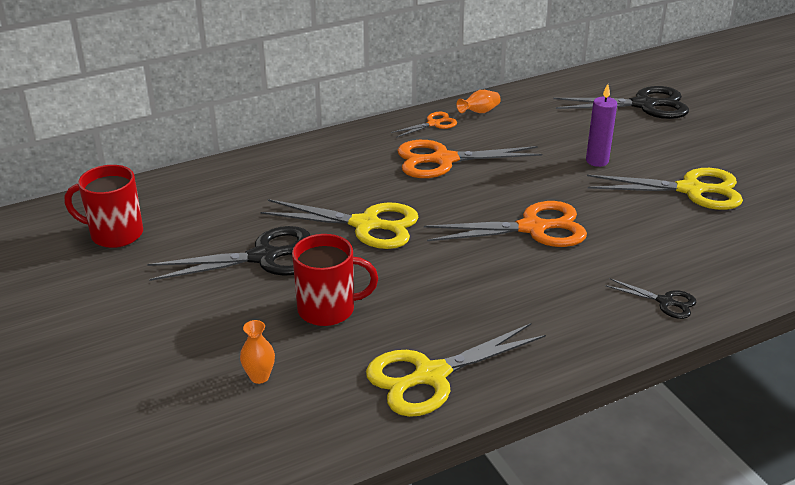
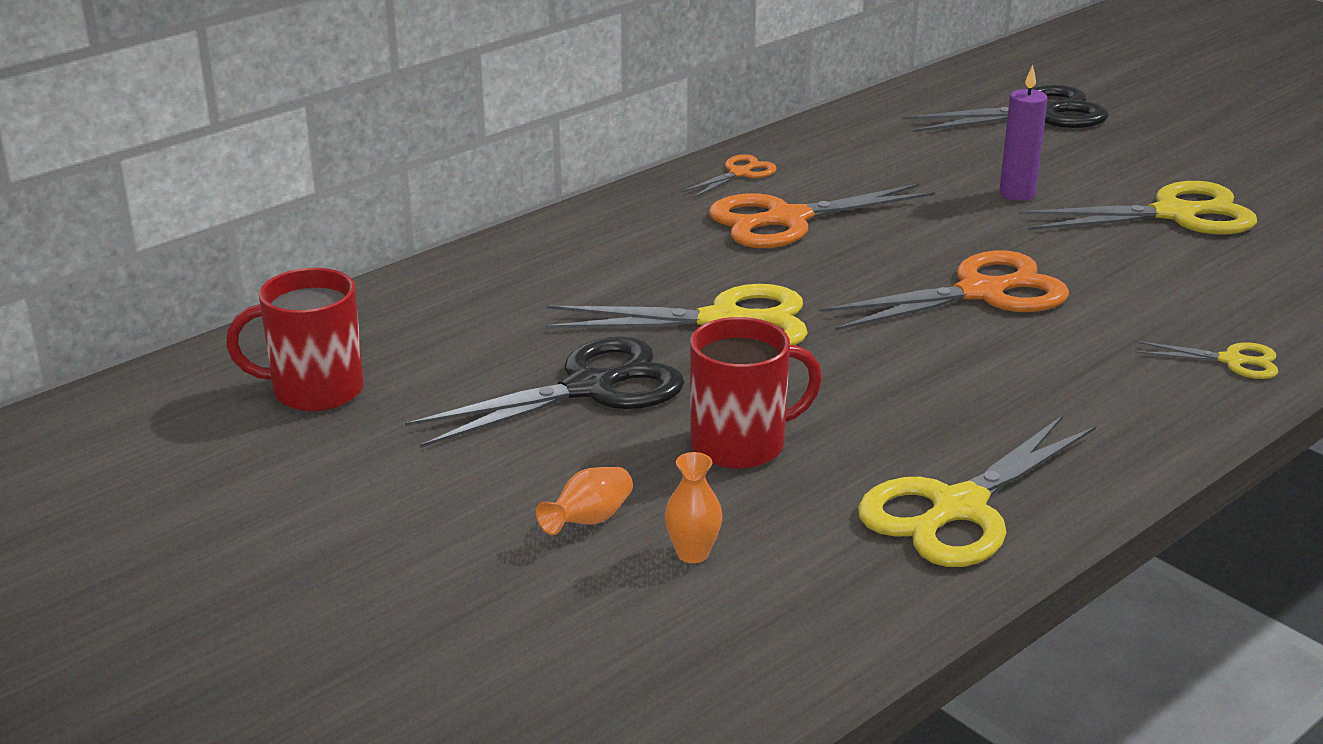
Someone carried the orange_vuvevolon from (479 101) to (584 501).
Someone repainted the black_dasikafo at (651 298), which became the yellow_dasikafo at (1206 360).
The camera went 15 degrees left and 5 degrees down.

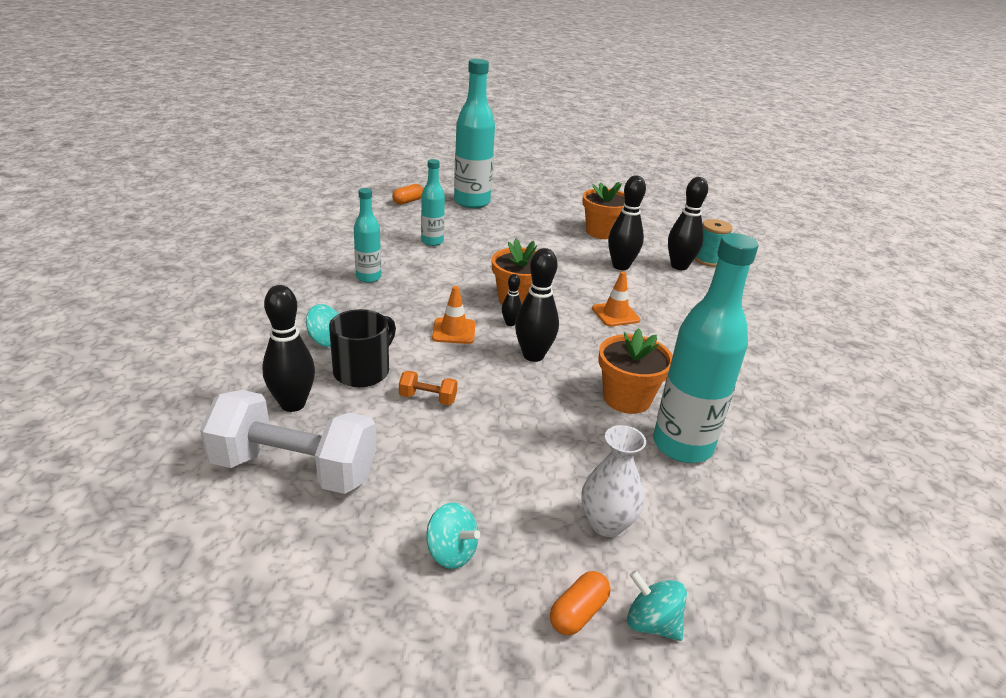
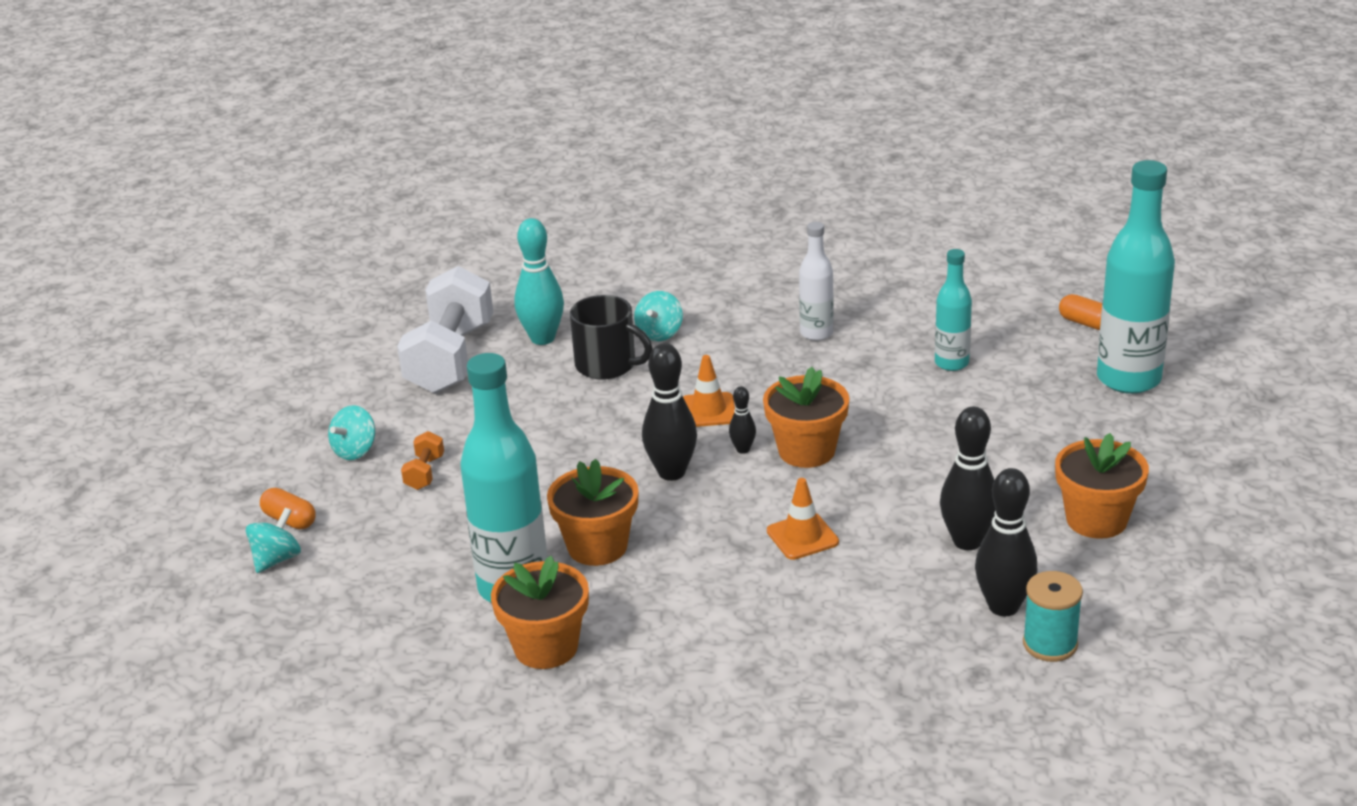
Someone took away the white_vuvevolon at (613 481).
Someone put down the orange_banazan at (540 612).
Someone carried the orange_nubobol from (428 388) to (422 460).
Someone repainted the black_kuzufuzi at (288 348), which became the turquoise_kuzufuzi at (539 281).
Someone repainted the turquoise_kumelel at (367 235), which became the white_kumelel at (816 281).
The camera went 90 degrees right and 0 degrees up.

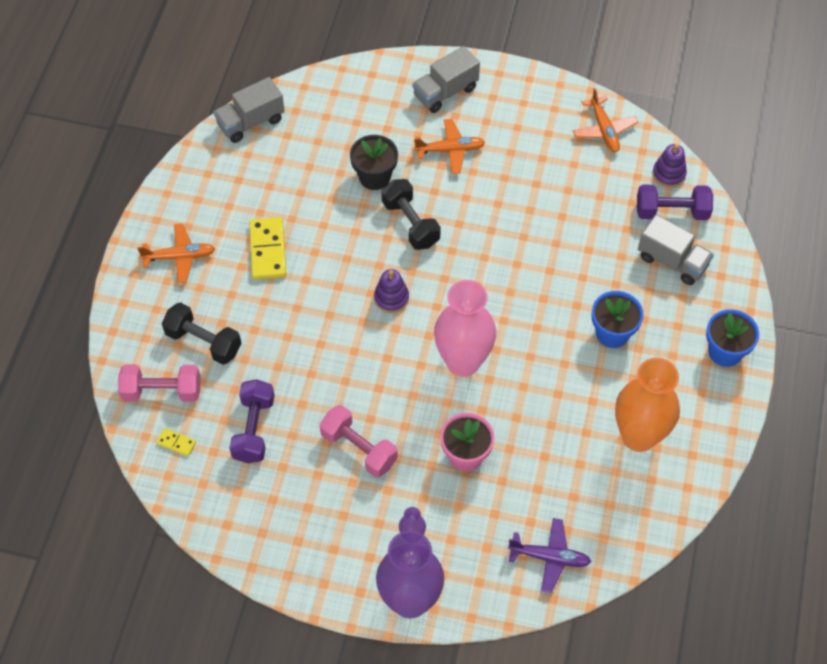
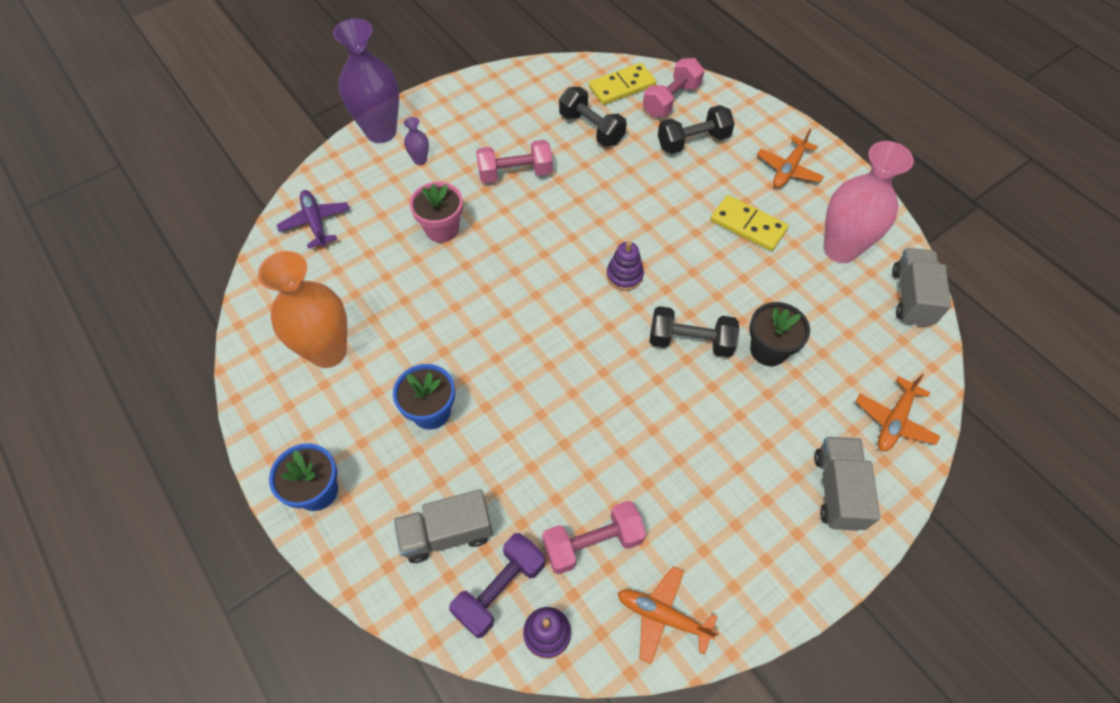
Someone put down the pink_nubobol at (594 537).
Someone carried the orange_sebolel from (449 146) to (897 413).
Someone carried the pink_vuvevolon from (465 328) to (869 202).
Someone repainted the purple_nubobol at (252 421), which became the black_nubobol at (593 117).
Someone rotated the purple_sebolel at (549 555) by 105 degrees clockwise.
Someone scaled the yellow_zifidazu at (176 442) by 2.02.
The camera went 130 degrees right and 0 degrees up.

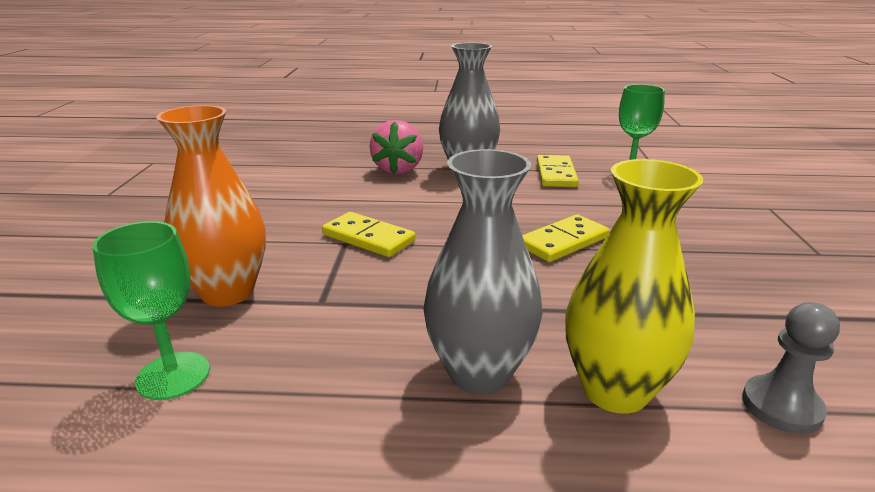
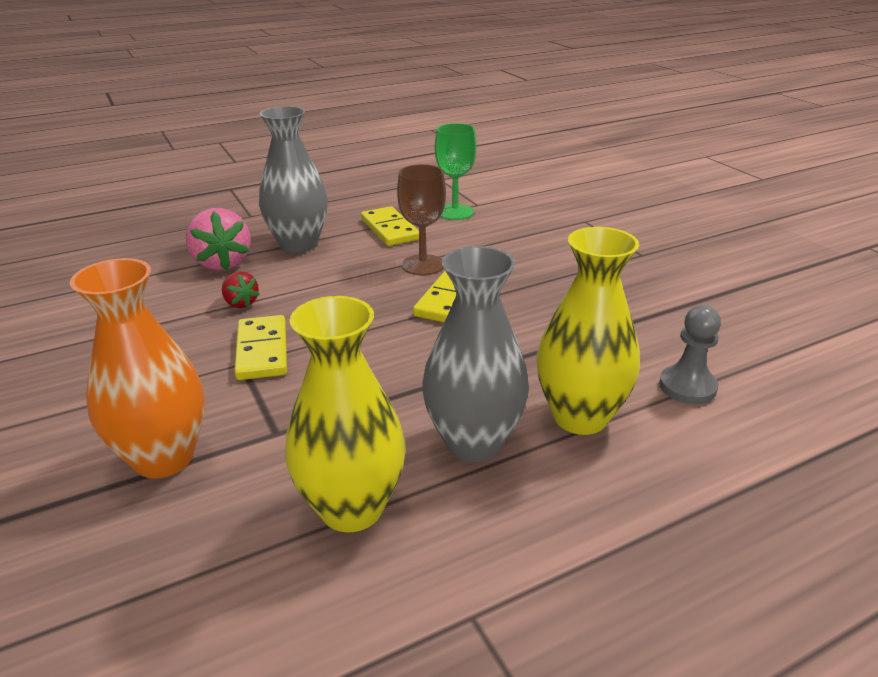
Someone took away the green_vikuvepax at (151 310).
Someone put down the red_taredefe at (241 289).
Someone put down the yellow_vuvevolon at (345 414).
Someone put down the brown_vikuvepax at (421 220).
Someone rotated the yellow_zifidazu at (369 234) by 75 degrees clockwise.
The camera went 30 degrees left and 5 degrees up.

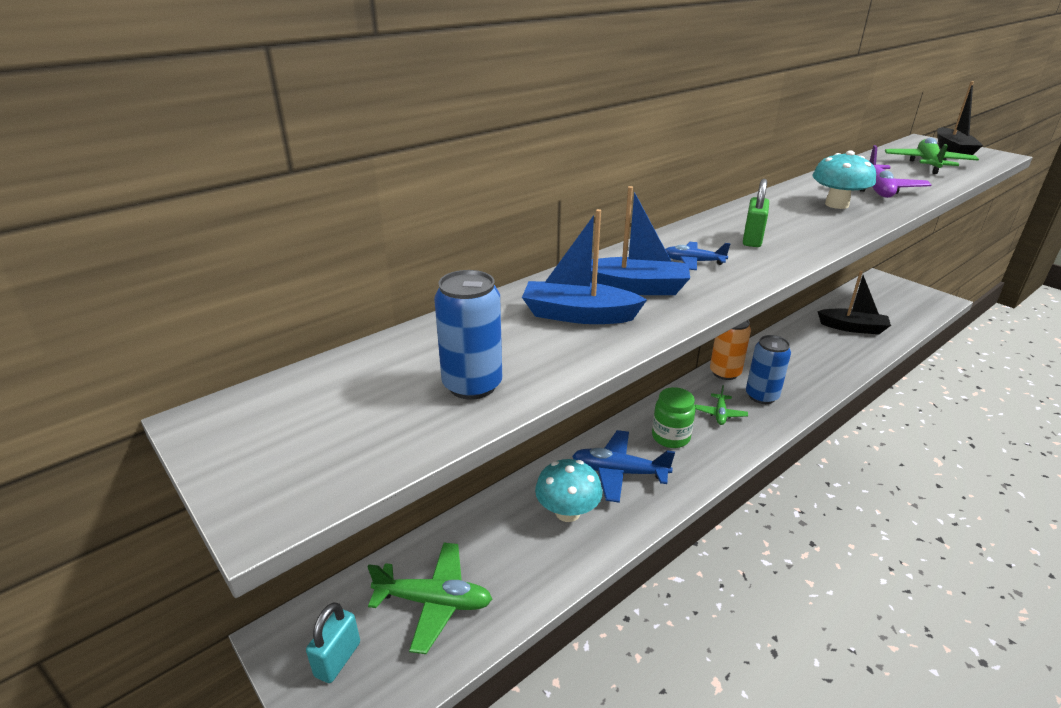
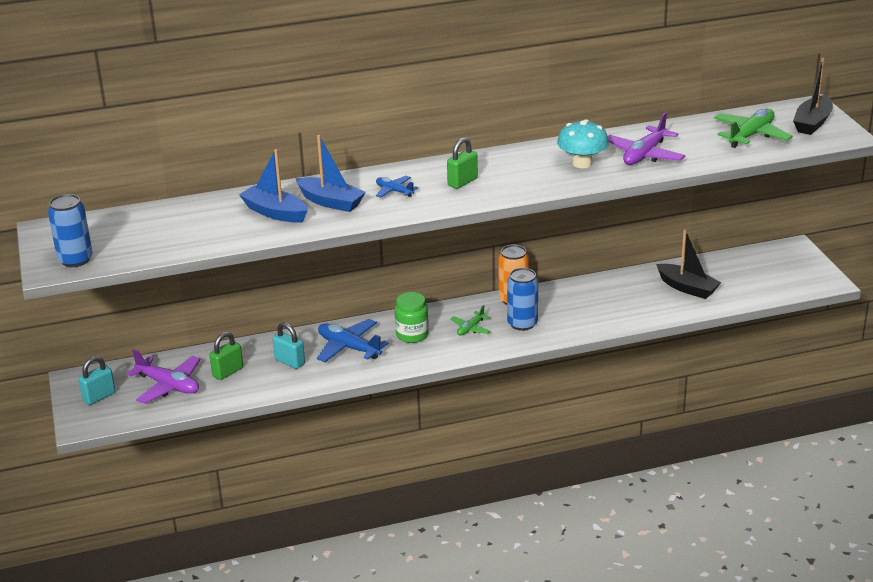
Someone put down the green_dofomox at (226 356).
Someone carried the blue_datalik from (468 335) to (70 230).
Someone swapped the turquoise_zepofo at (568 490) for the turquoise_dofomox at (289 345).
Someone repainted the green_sebolel at (430 598), which became the purple_sebolel at (164 376).
The camera went 25 degrees right and 0 degrees up.

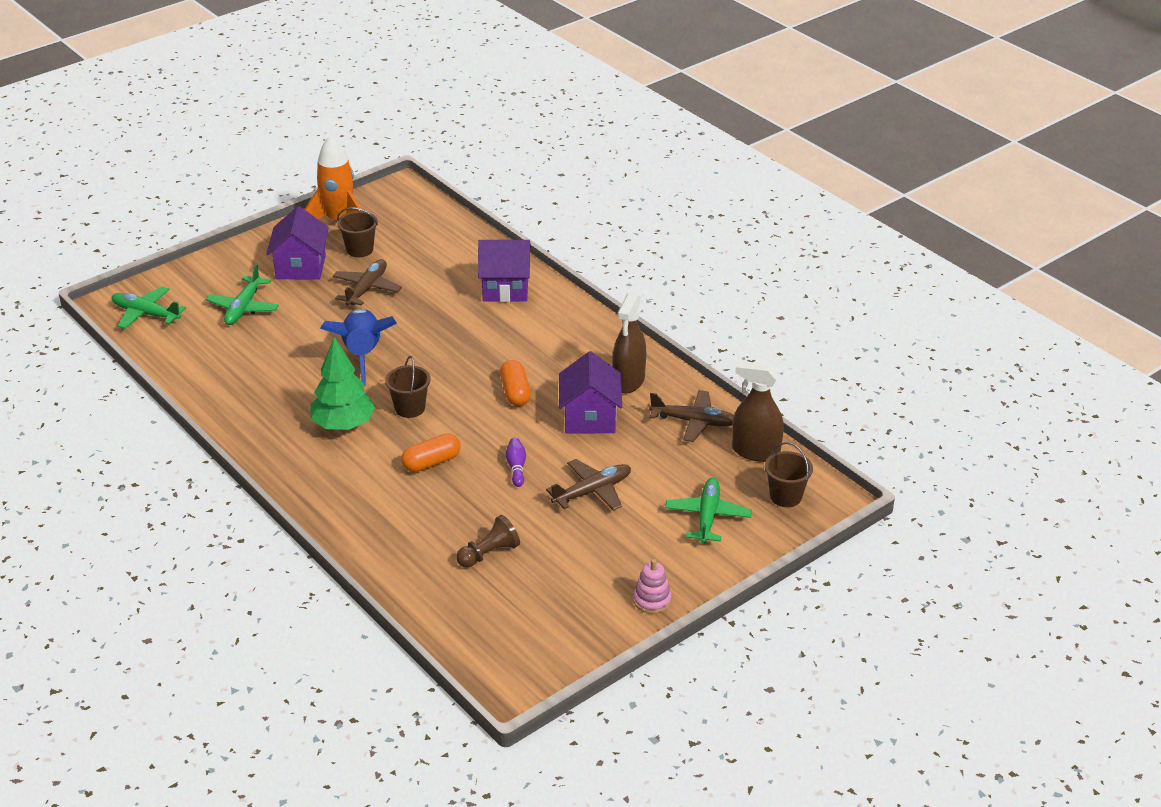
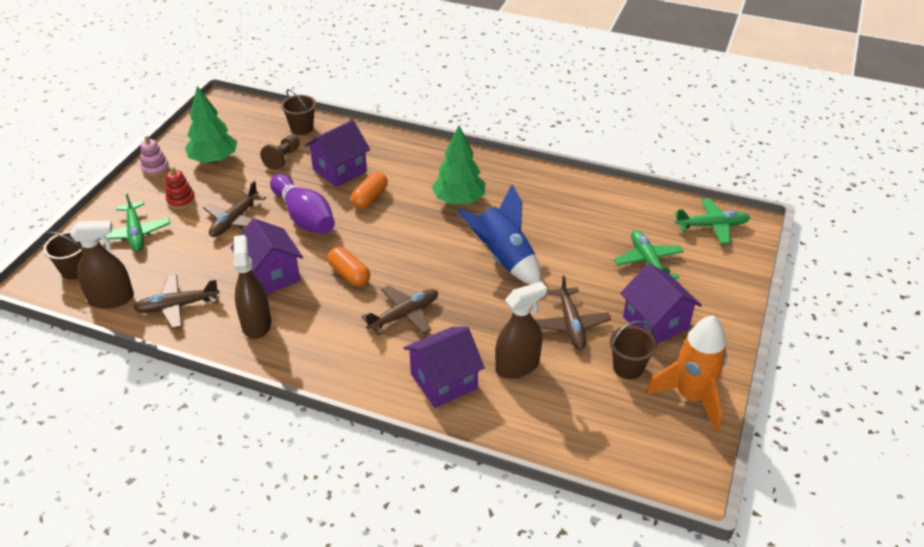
Someone put down the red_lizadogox at (180 188).
Someone put down the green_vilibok at (211 125).
Someone put down the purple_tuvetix at (337 153).
Someone put down the brown_sebolel at (399 310).
Someone put down the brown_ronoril at (521 330).
Someone carried the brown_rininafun from (408 387) to (298 112).
Someone scaled the purple_kuzufuzi at (516 462) by 2.26.
The camera went 150 degrees right and 5 degrees up.

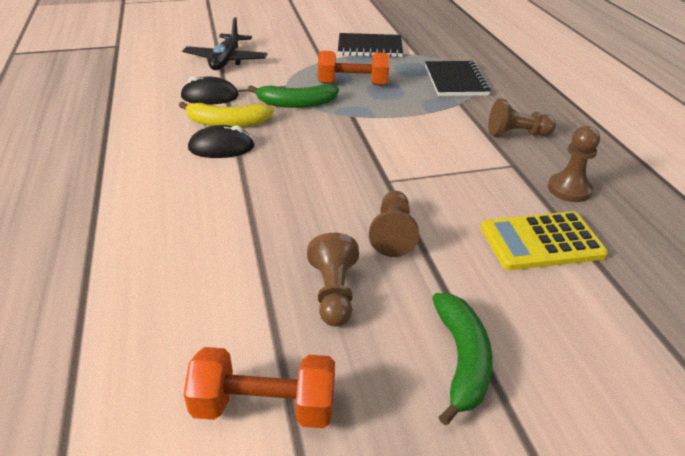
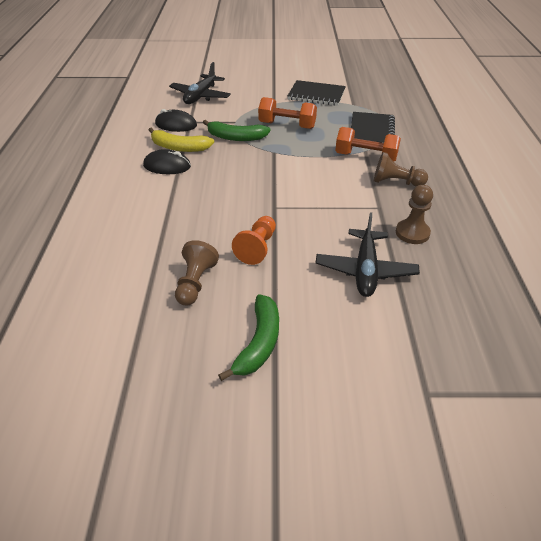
Someone carried the orange_nubobol from (259 387) to (368 144).
Someone swapped the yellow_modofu at (544 240) for the black_sebolel at (367 254).
Someone repainted the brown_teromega at (394 224), which became the orange_teromega at (254 240).
The camera went 15 degrees right and 5 degrees up.

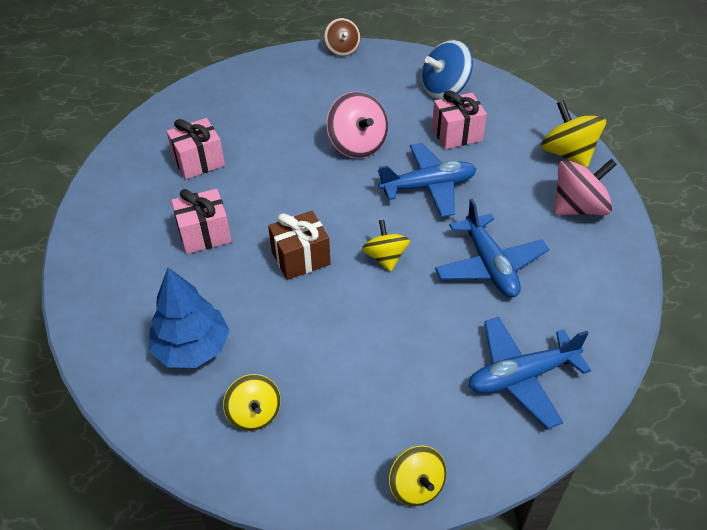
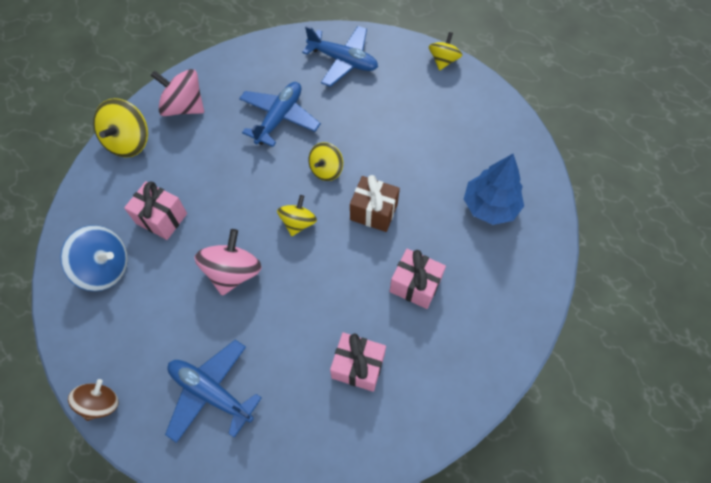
Someone carried the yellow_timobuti from (252 402) to (297 215).
Someone carried the blue_sebolel from (427 180) to (213 391).
The camera went 135 degrees left and 15 degrees up.

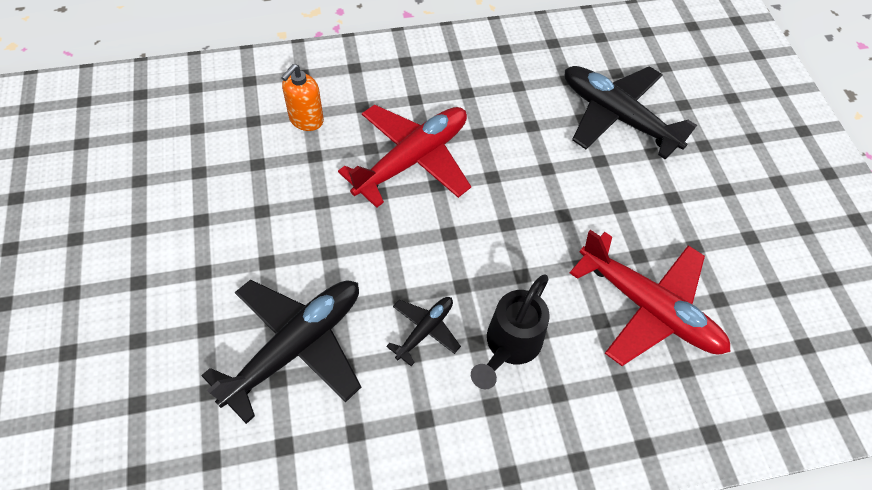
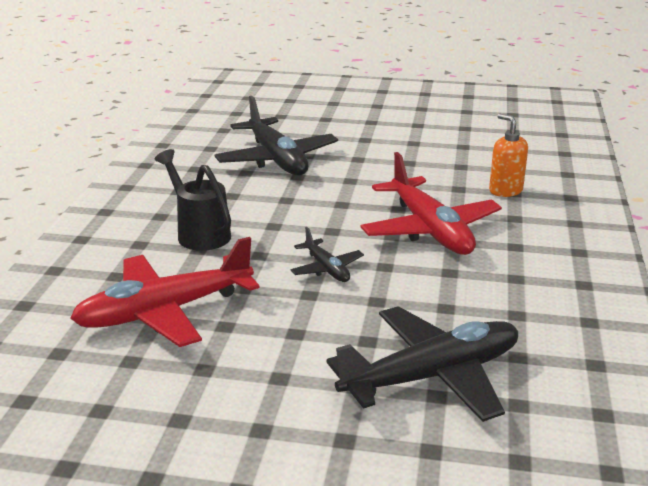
Someone carried the black_sebolel from (423 331) to (327 254).
The camera went 115 degrees right and 30 degrees down.

